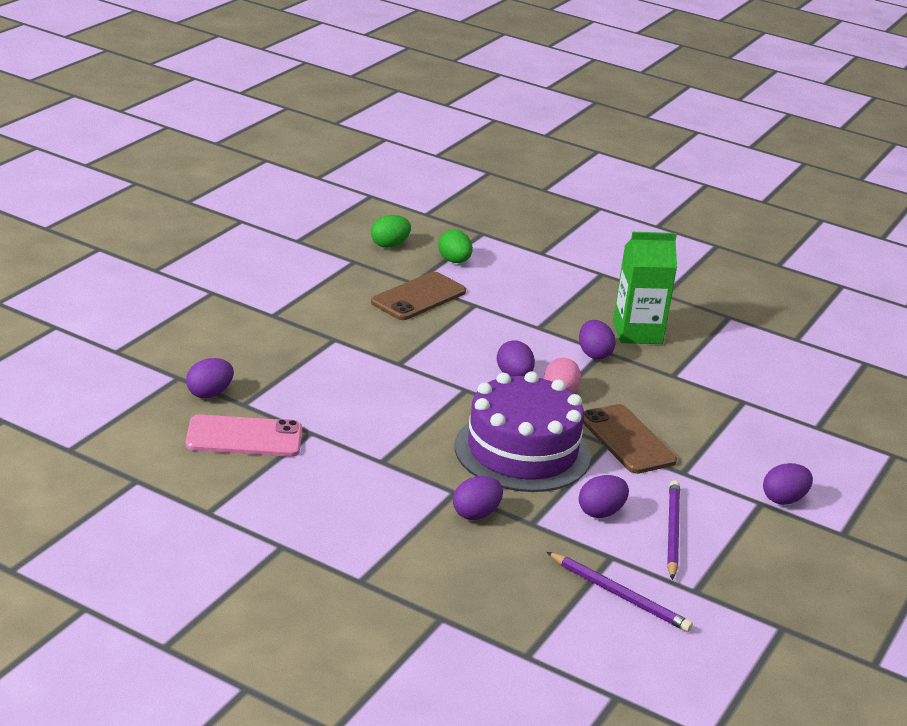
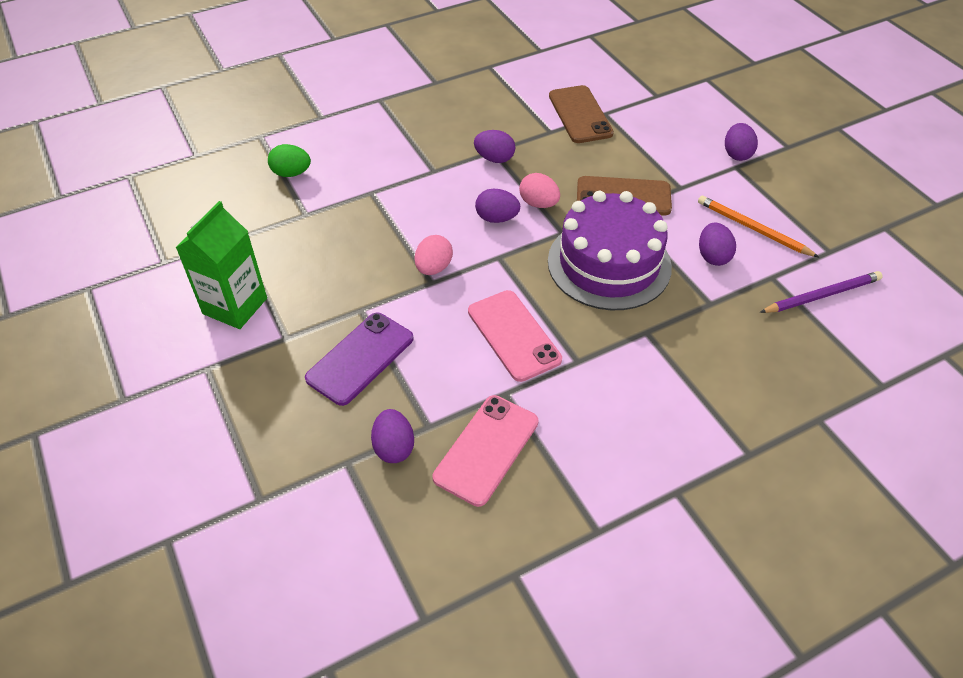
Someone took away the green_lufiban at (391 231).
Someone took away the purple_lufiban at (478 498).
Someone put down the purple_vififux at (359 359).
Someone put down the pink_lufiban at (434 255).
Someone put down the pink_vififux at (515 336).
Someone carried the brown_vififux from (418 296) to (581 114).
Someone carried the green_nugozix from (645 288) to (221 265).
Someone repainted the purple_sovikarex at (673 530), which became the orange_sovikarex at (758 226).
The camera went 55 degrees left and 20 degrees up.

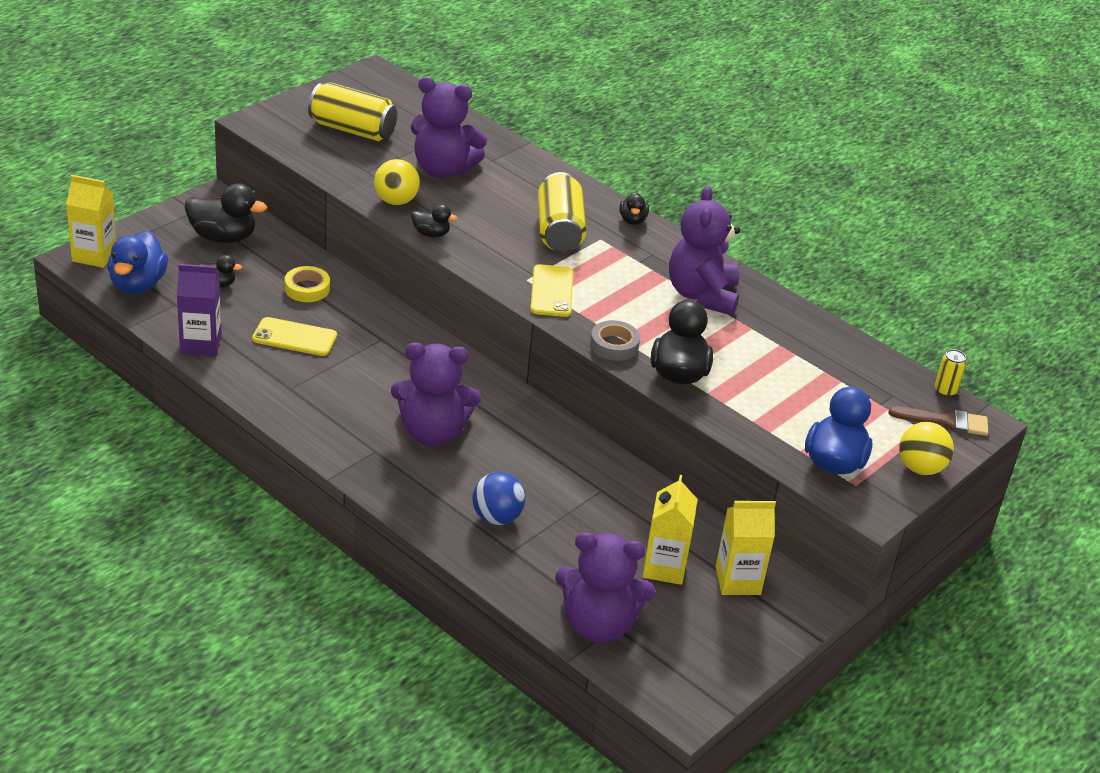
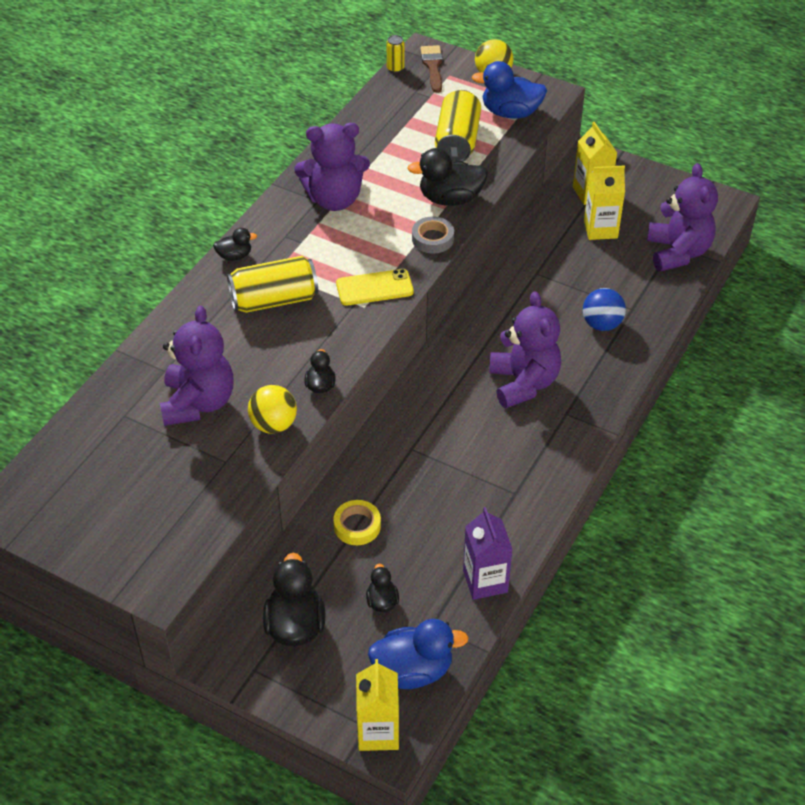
Someone took away the yellow_vififux at (294 336).
Someone carried the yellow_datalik from (352 112) to (458 126).
The camera went 100 degrees left and 10 degrees up.

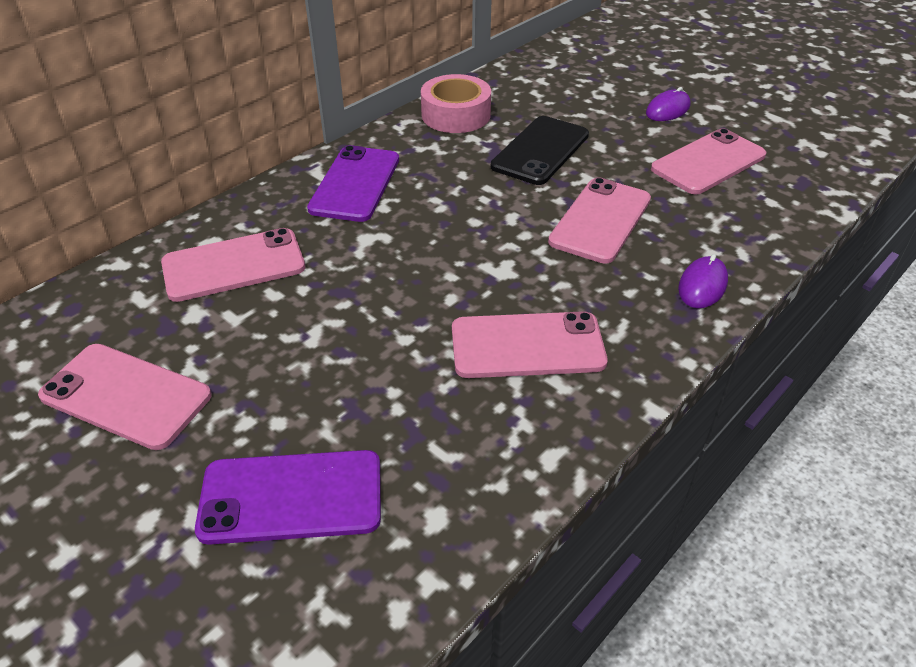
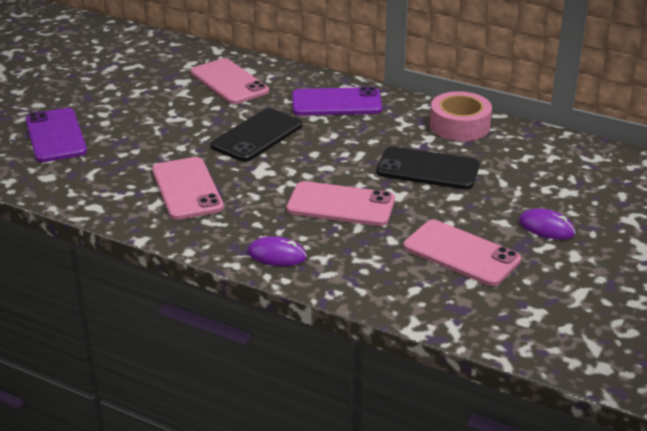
Someone took away the pink_vififux at (125 397).
Someone put down the black_vififux at (256 135).
The camera went 75 degrees right and 10 degrees down.

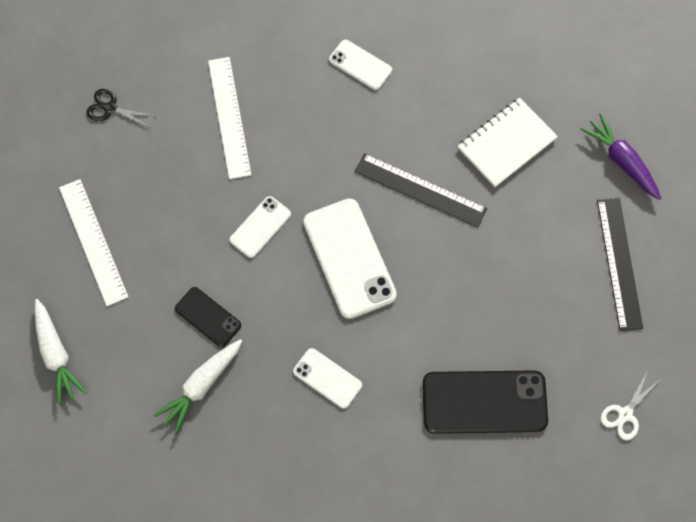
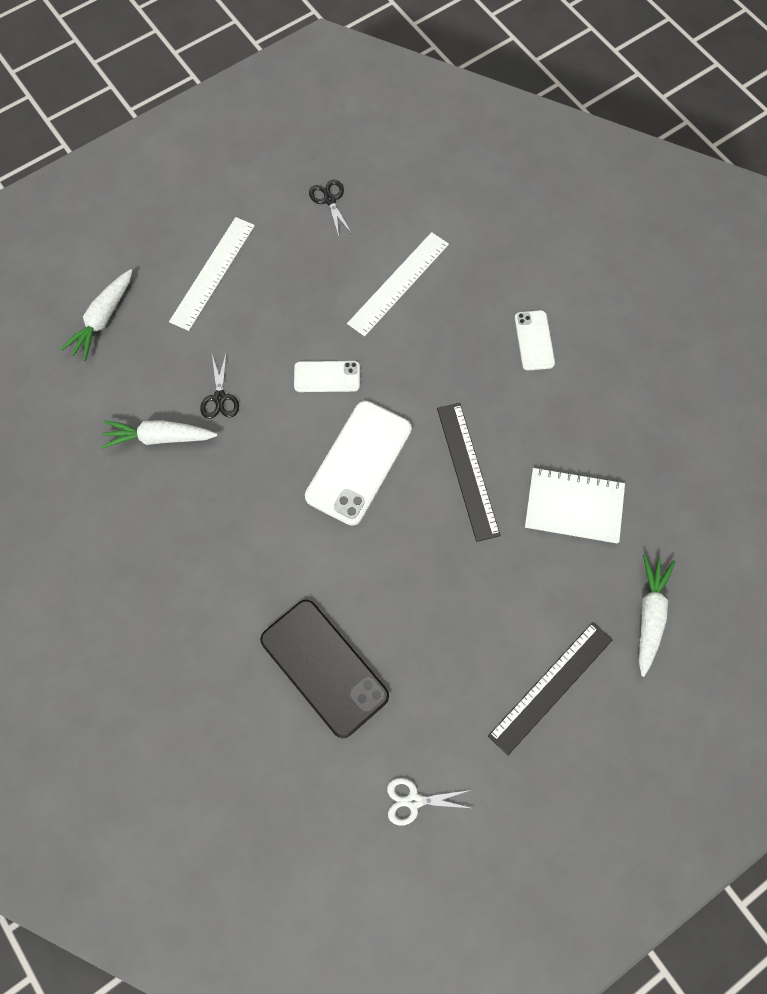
Someone took away the white_vififux at (327 378).
Someone swapped the black_vififux at (208 317) for the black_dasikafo at (219 387).
Someone repainted the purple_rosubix at (620 156), which became the white_rosubix at (657 616).
The camera went 50 degrees right and 0 degrees up.

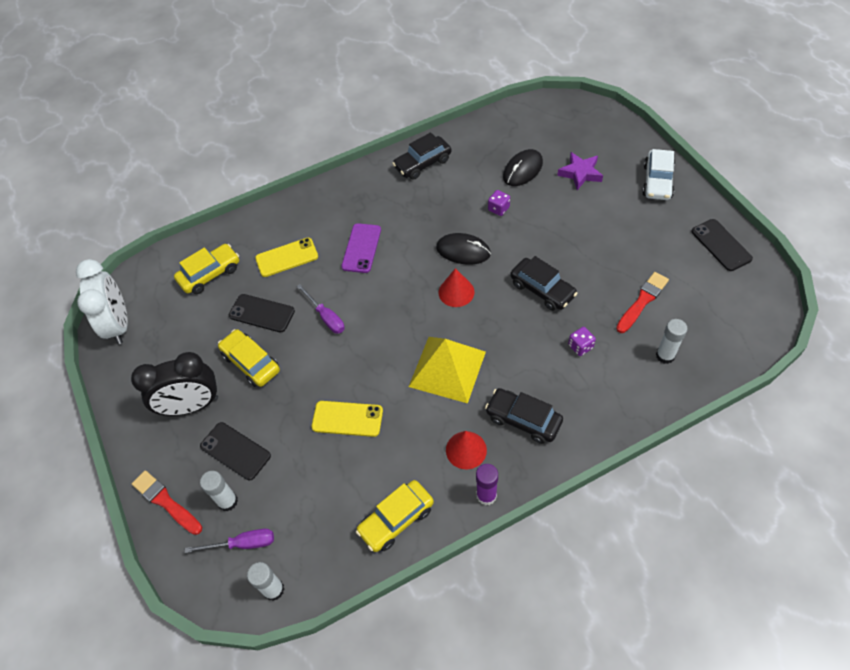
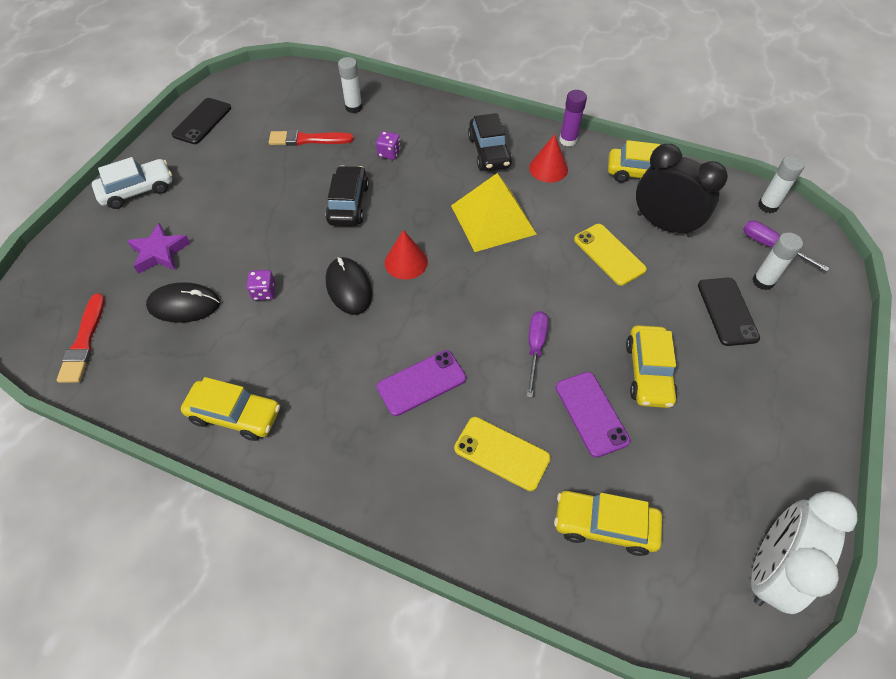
Someone carried the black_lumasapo from (174 384) to (682 190).
Someone carried the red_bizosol from (167 502) to (81 338).
Someone repainted the black_vififux at (262 313), which became the purple_vififux at (593 415).
Someone repainted the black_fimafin at (421 156), which became the yellow_fimafin at (230 409).
The camera went 135 degrees left and 0 degrees up.

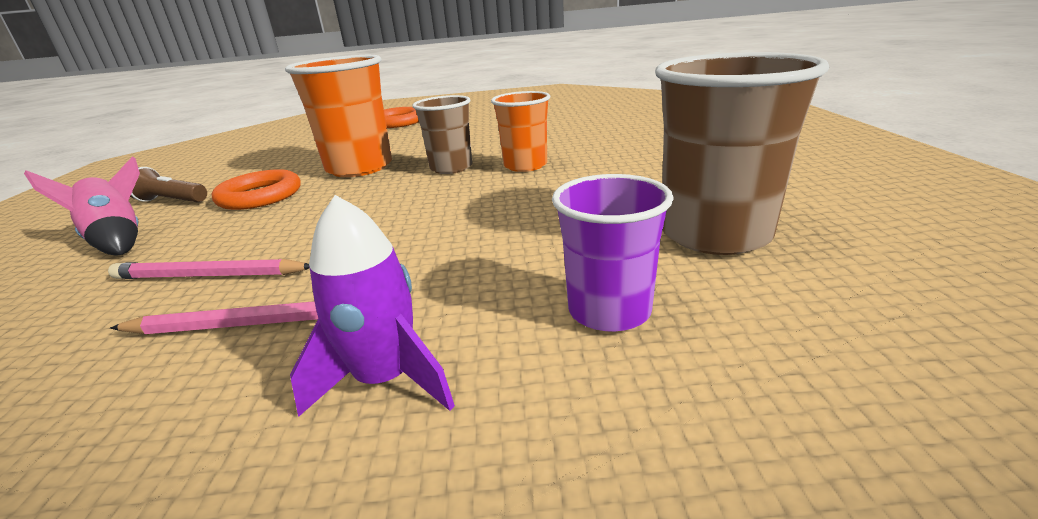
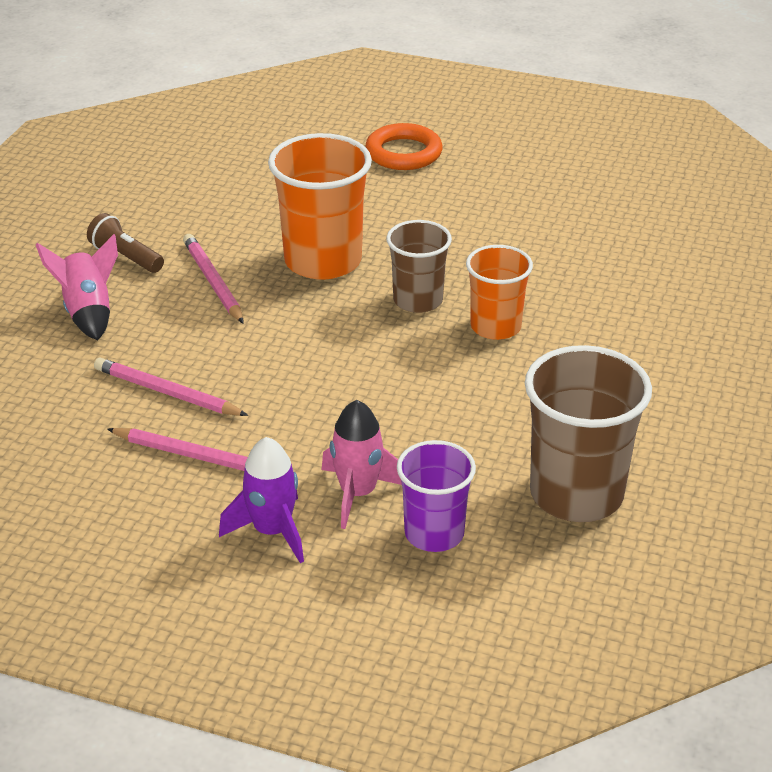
Someone put down the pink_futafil at (362 464).
Someone swapped the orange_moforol at (256 189) for the pink_sovikarex at (213 279).
The camera went 20 degrees right and 10 degrees up.

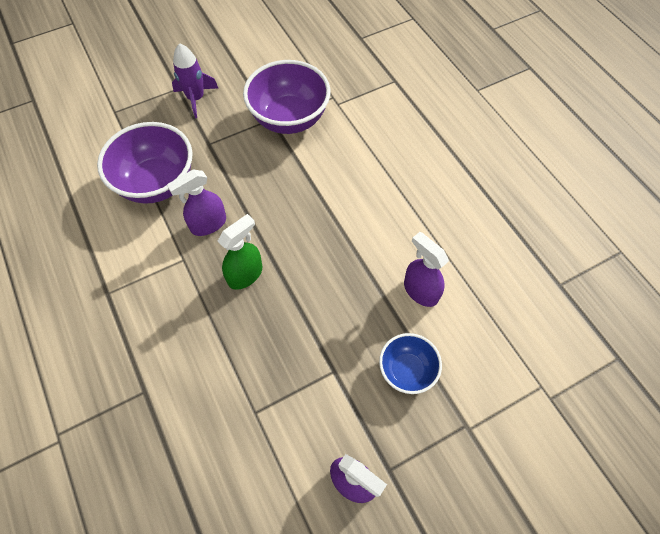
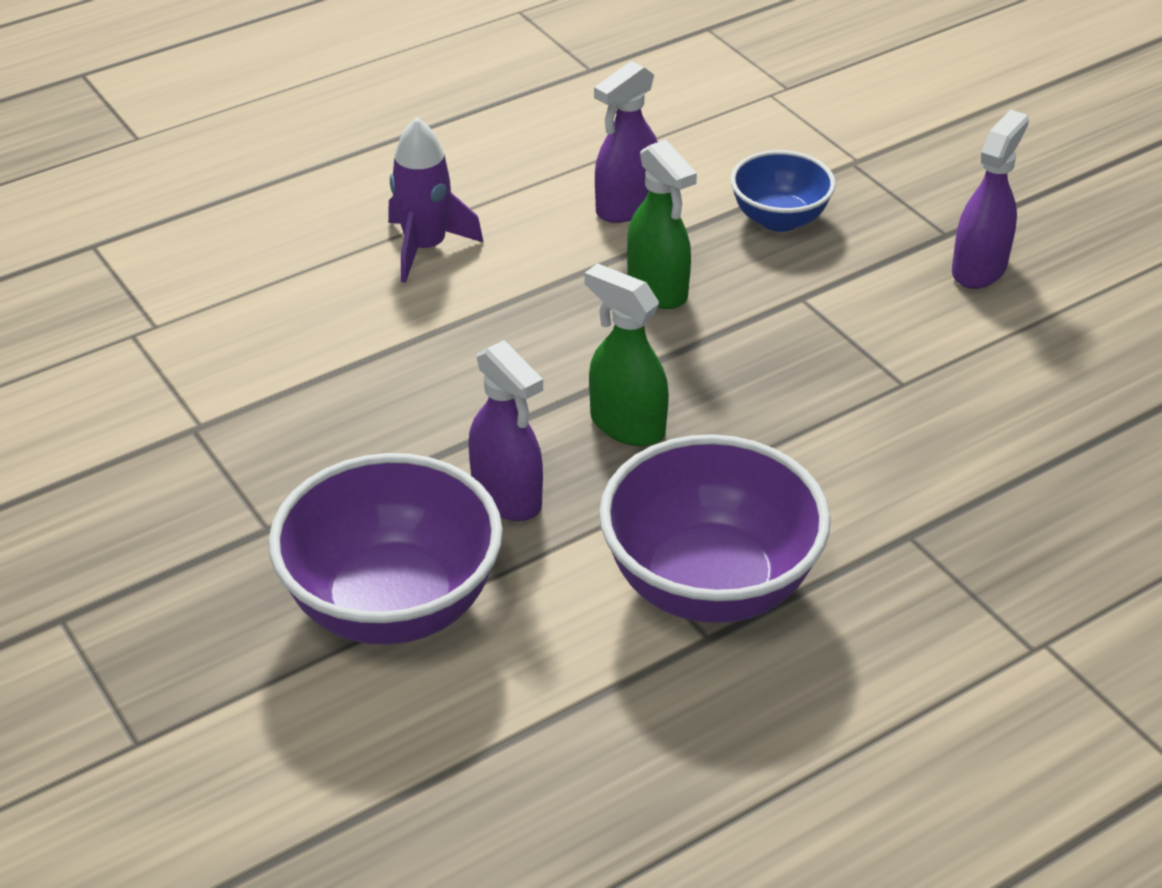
Someone put down the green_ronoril at (662 224).
Someone carried the purple_futafil from (195 80) to (436 200).
Someone carried the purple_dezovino from (287 97) to (715 528).
The camera went 95 degrees left and 20 degrees down.

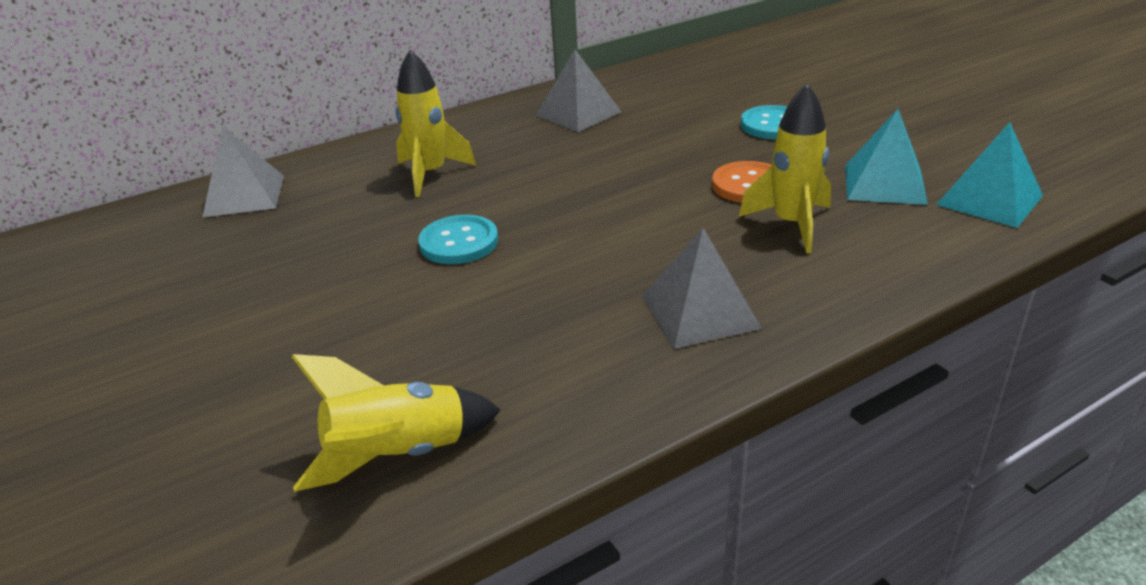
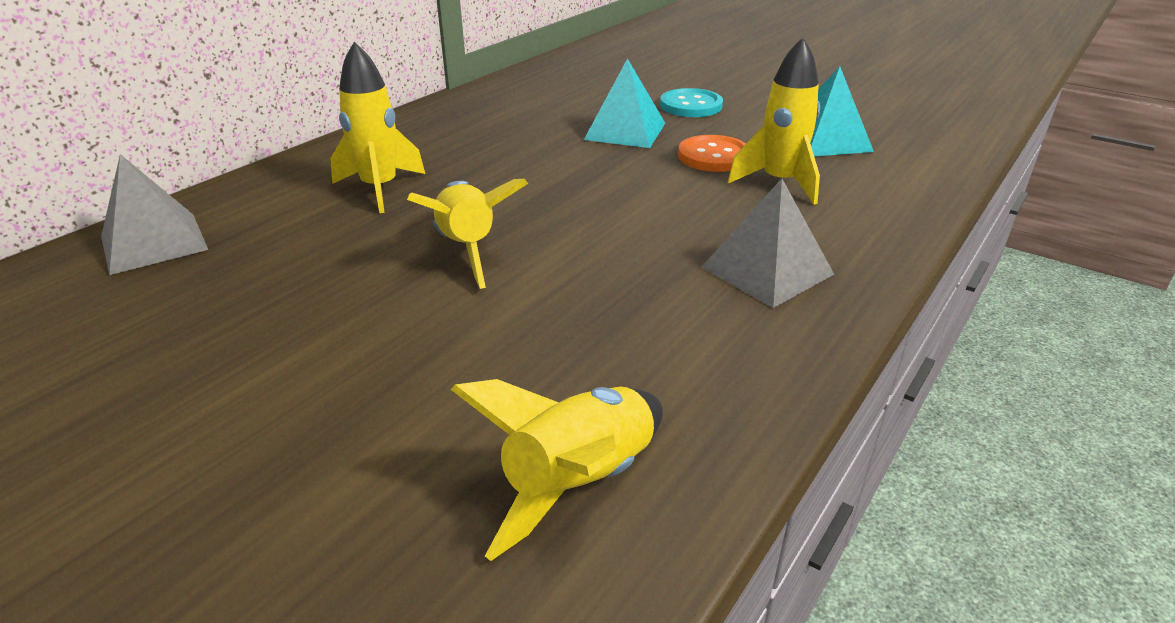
Someone took away the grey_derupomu at (578 90).
Someone carried the turquoise_derupomu from (989 175) to (624 103).
Someone swapped the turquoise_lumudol at (458 239) for the yellow_futafil at (467 234).
The camera went 25 degrees left and 0 degrees up.

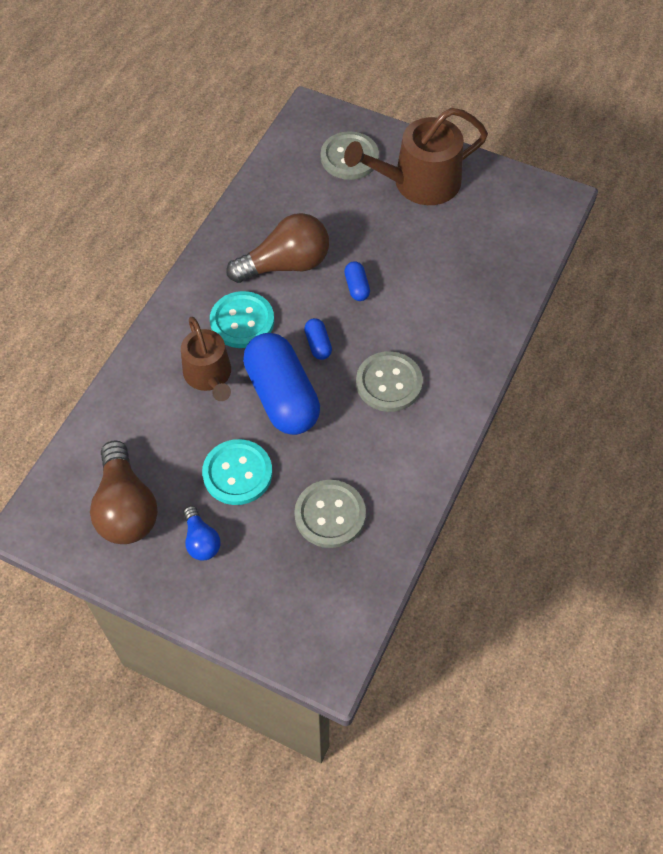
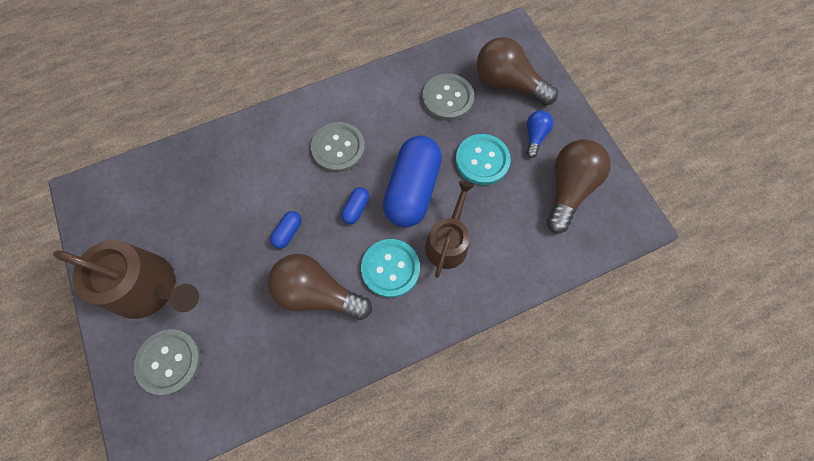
Someone put down the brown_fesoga at (517 71).
The camera went 140 degrees left and 10 degrees up.

